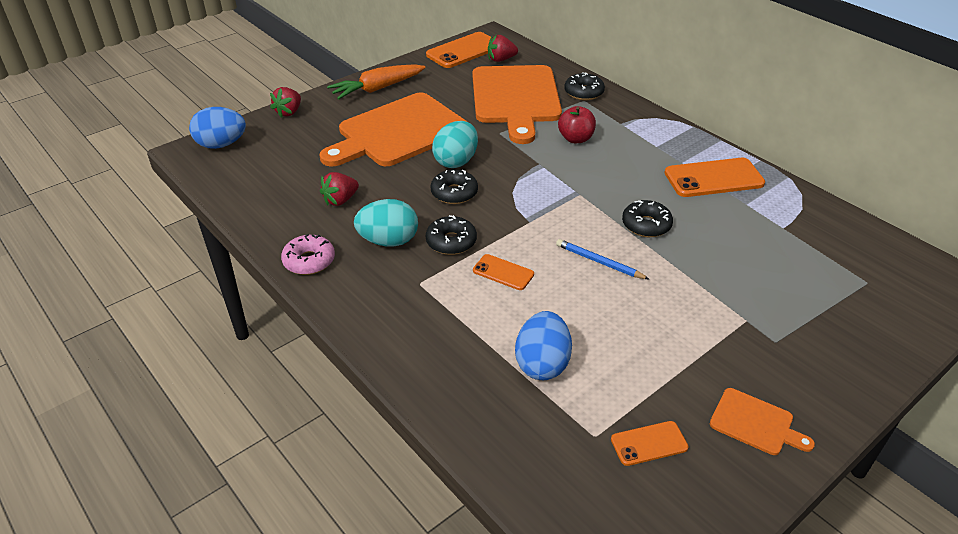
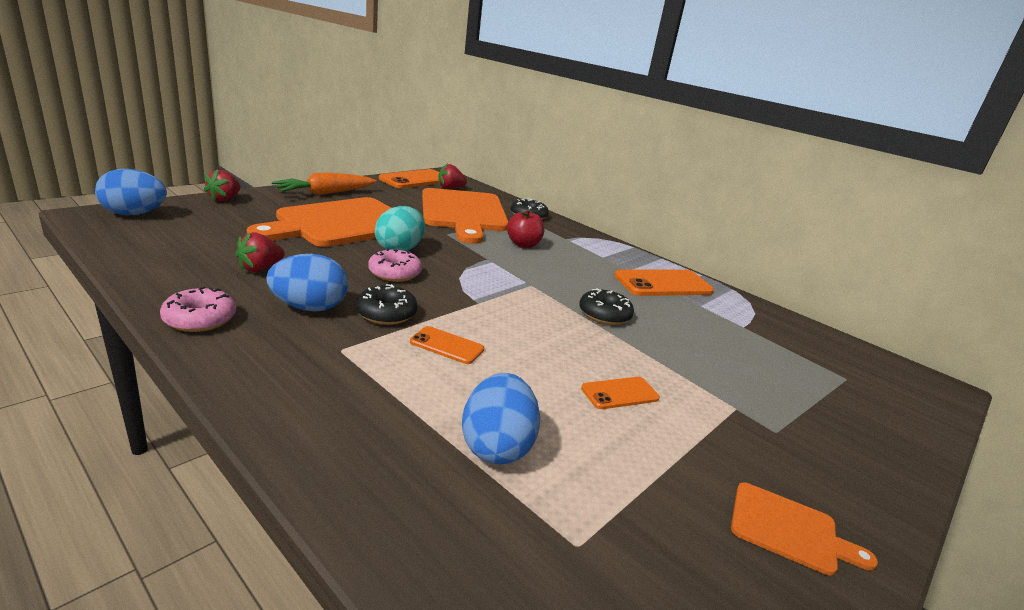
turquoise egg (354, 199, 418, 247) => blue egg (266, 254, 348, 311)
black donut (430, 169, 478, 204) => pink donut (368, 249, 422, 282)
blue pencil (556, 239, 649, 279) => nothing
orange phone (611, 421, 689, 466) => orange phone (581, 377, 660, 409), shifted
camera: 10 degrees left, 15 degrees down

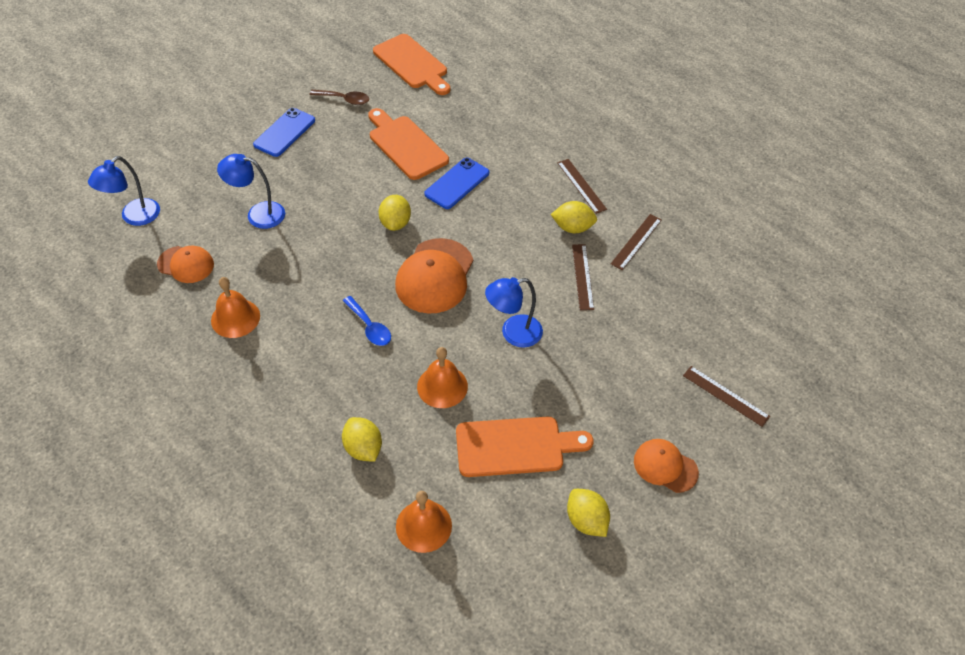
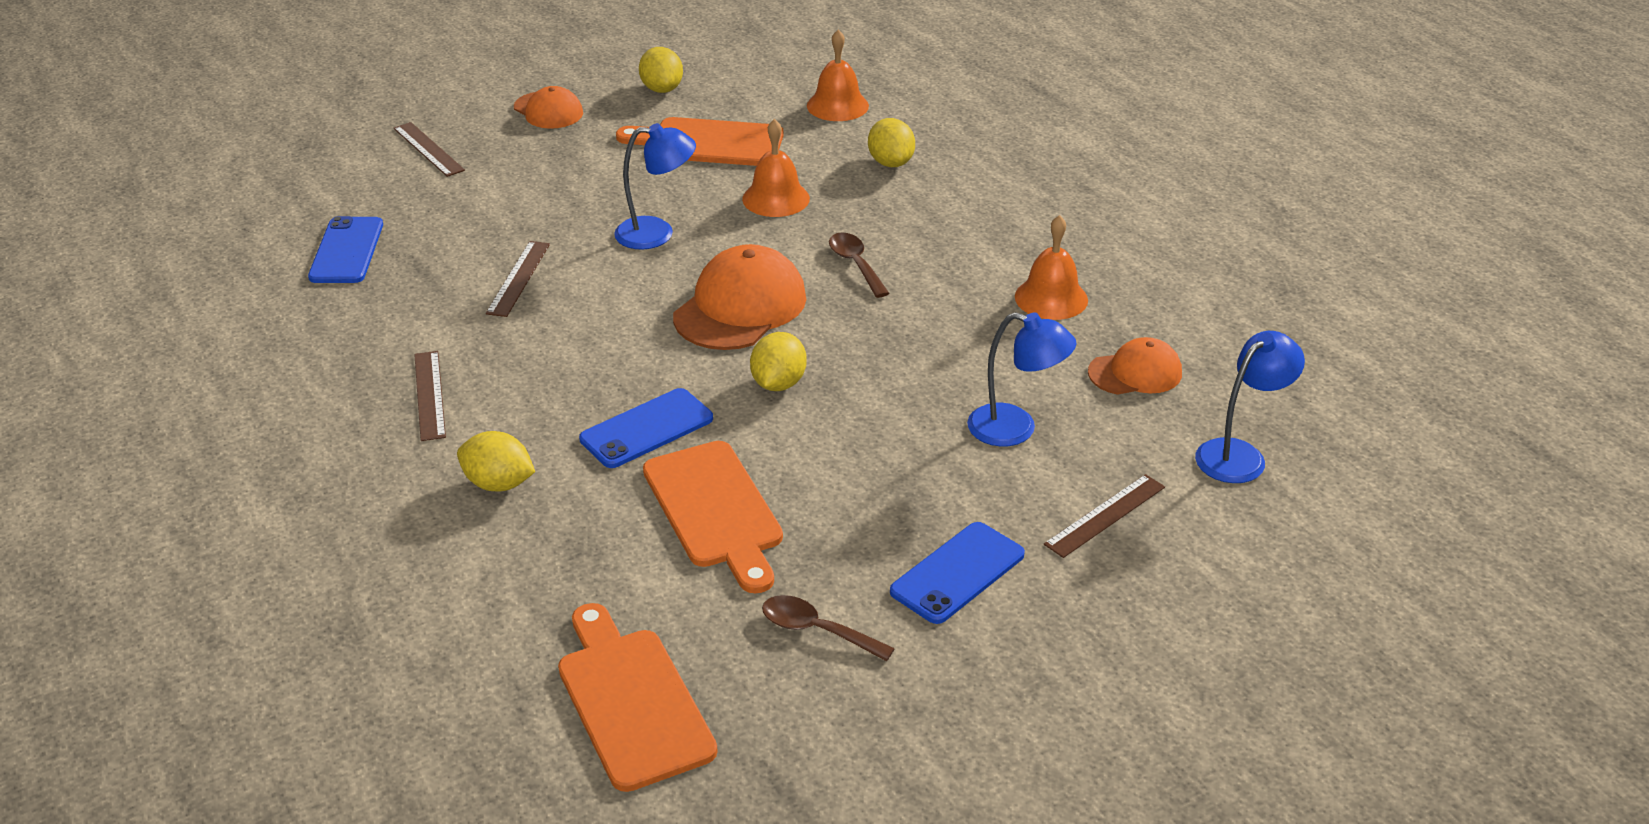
orange cap (157, 246, 214, 283) => orange cap (1088, 337, 1182, 395), 135 degrees clockwise
blue spoon (343, 296, 391, 346) => brown spoon (829, 232, 889, 298)
yellow lemon (551, 201, 597, 233) => yellow lemon (457, 431, 535, 491), shifted
brown ruler (611, 214, 662, 270) => brown ruler (1044, 474, 1165, 558), shifted
nothing => blue phone (308, 216, 383, 283)
camera: 165 degrees left, 15 degrees down

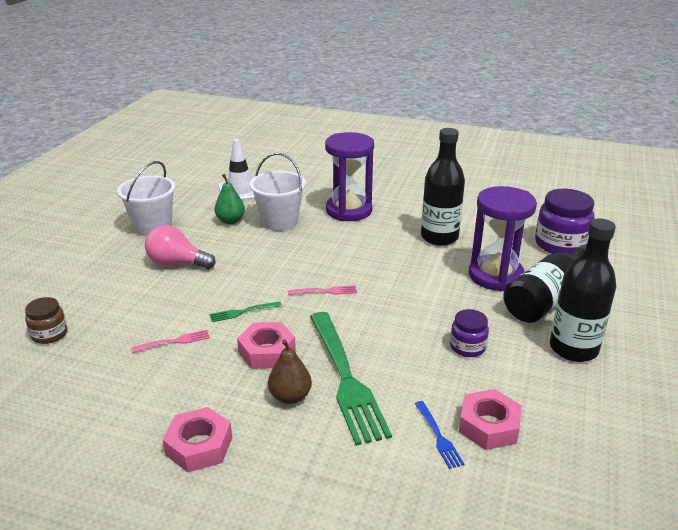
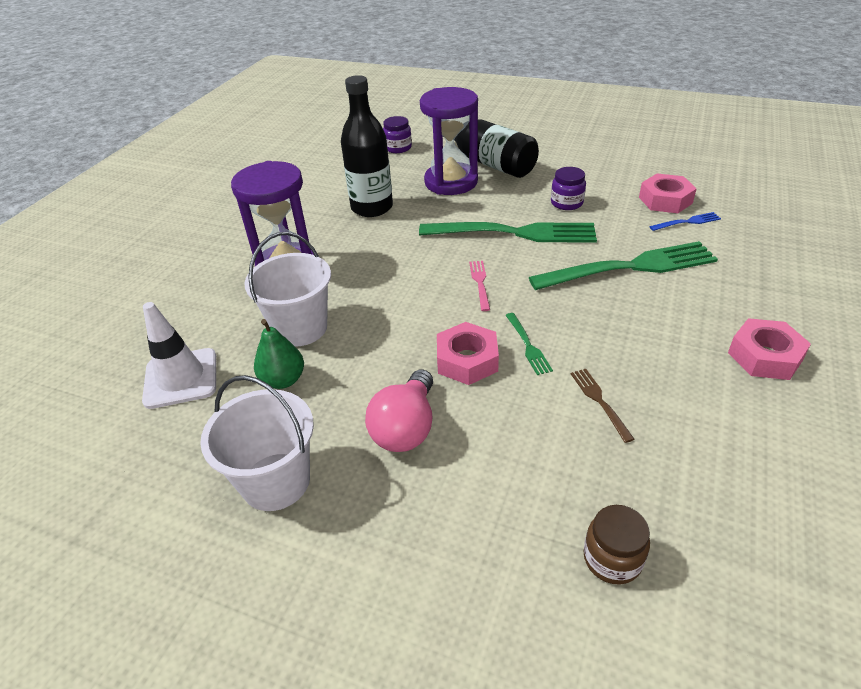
pink fork (131, 330, 210, 353) => brown fork (571, 369, 634, 443)
pink nut (237, 322, 296, 369) => pink nut (437, 322, 499, 385), shifted
brown pear (268, 339, 312, 404) => nothing
purple jar (535, 189, 595, 254) => purple jar (383, 116, 412, 153), x0.56
black bottle (550, 218, 617, 362) => nothing
nothing => green fork (419, 222, 597, 243)
camera: 85 degrees left, 10 degrees up

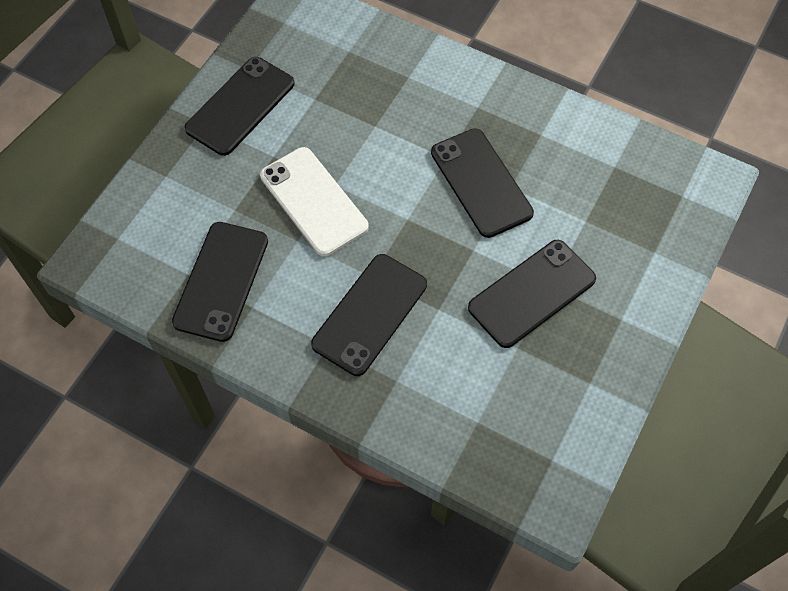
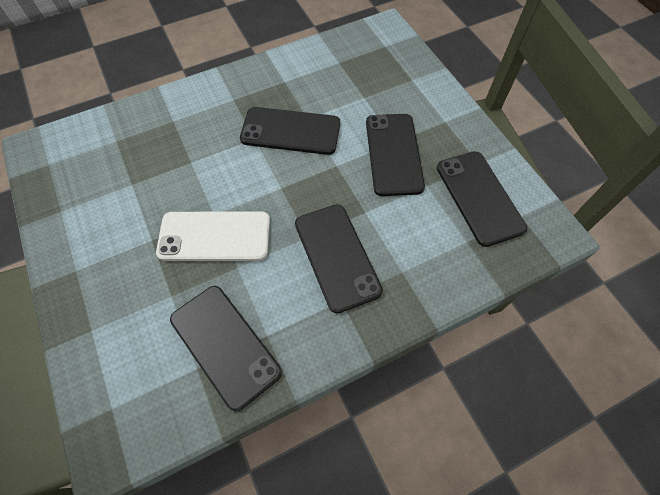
black phone (184, 57, 294, 156) => black phone (437, 151, 527, 247), shifted
camera: 55 degrees left, 0 degrees up

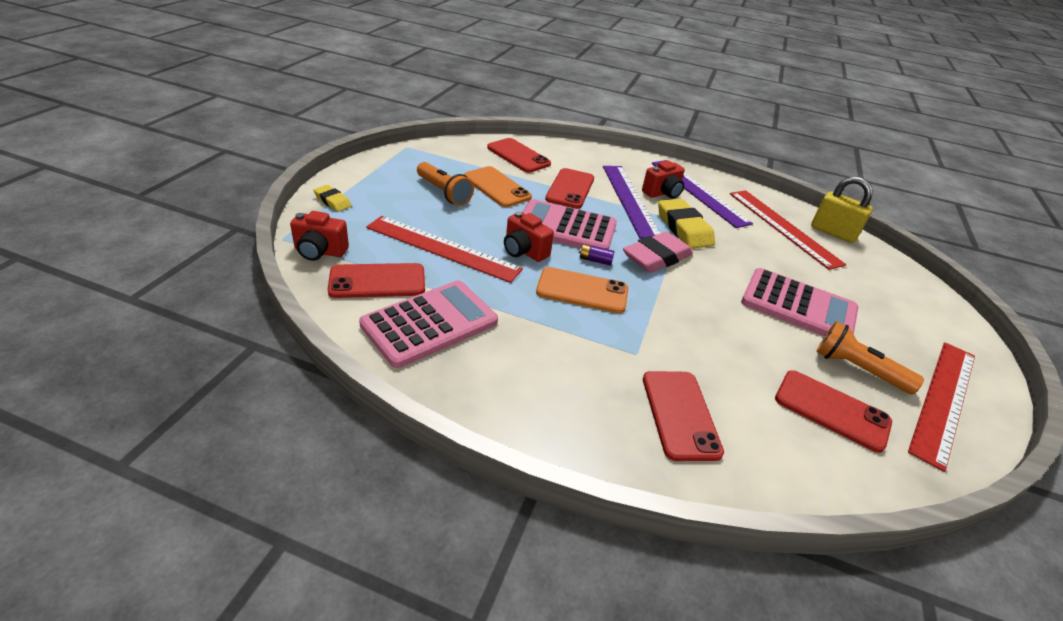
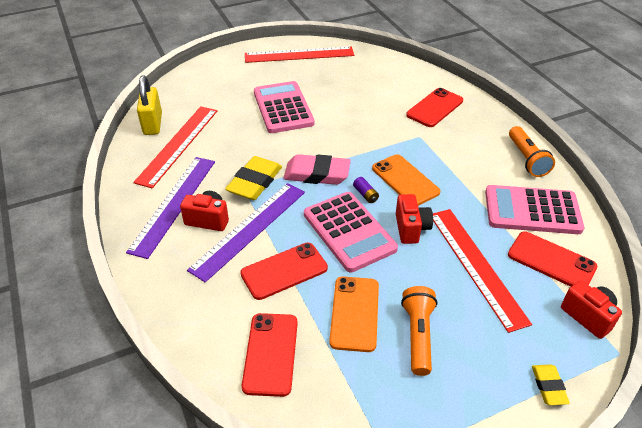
red phone (775, 370, 892, 453) => nothing
orange flashlight (816, 321, 924, 394) => orange flashlight (509, 126, 555, 177), shifted
camera: 130 degrees left, 5 degrees up

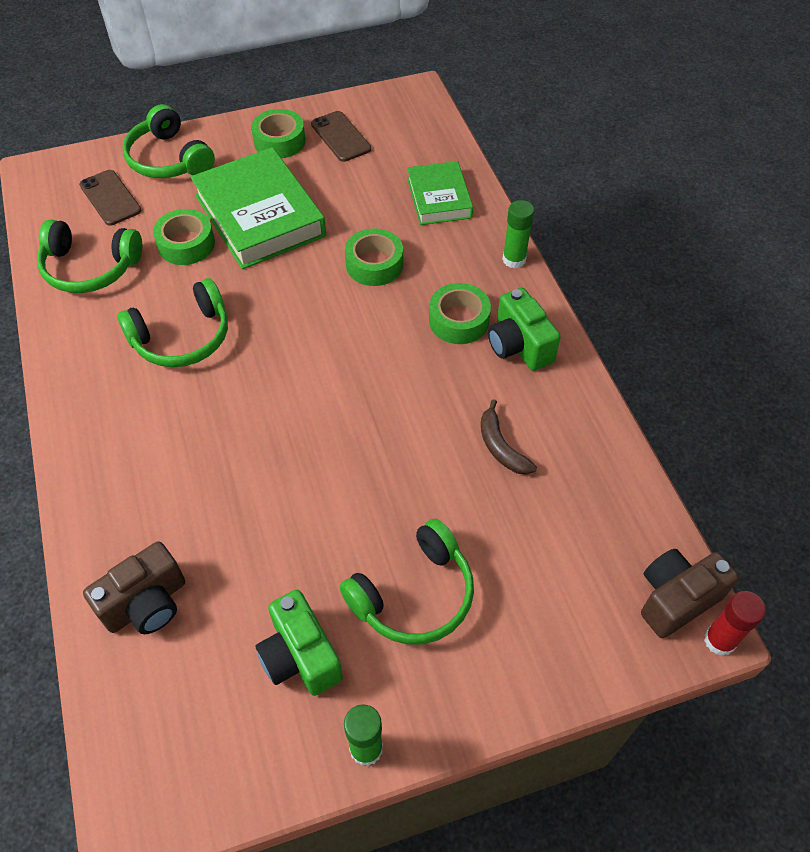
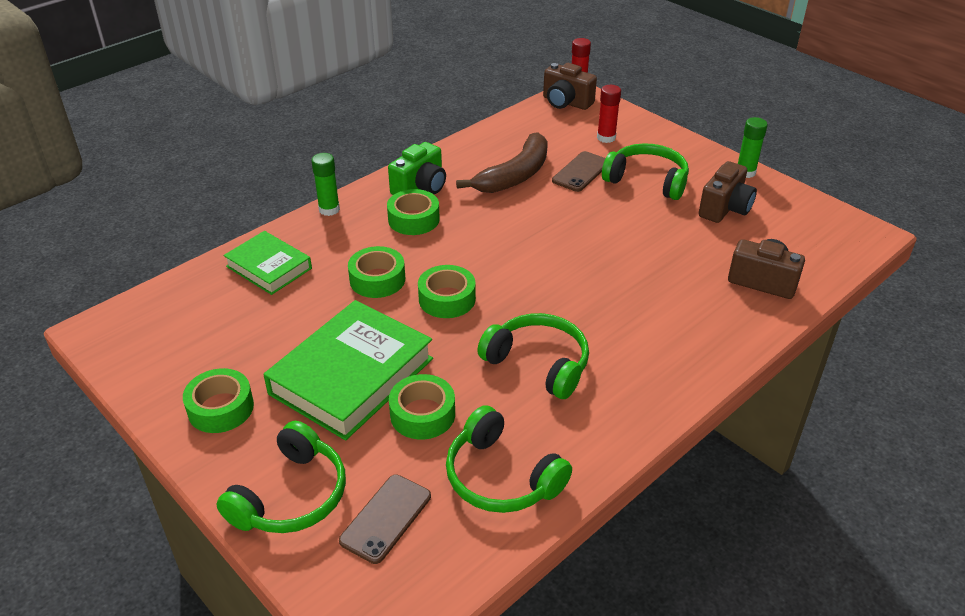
green headphones (37, 219, 142, 293) => green headphones (446, 405, 572, 513), 150 degrees clockwise
green camera (255, 590, 343, 696) => brown camera (698, 161, 757, 223)
brown phone (311, 111, 371, 162) => brown phone (552, 151, 605, 192), shifted
green book (407, 161, 473, 225) => green book (223, 231, 312, 295), 75 degrees clockwise
brown banana (481, 399, 537, 475) => brown banana (456, 132, 548, 193), x1.84
nothing => green tape (418, 265, 476, 318)
nothing => red glue stick (597, 85, 621, 143)
camera: 115 degrees left, 15 degrees down

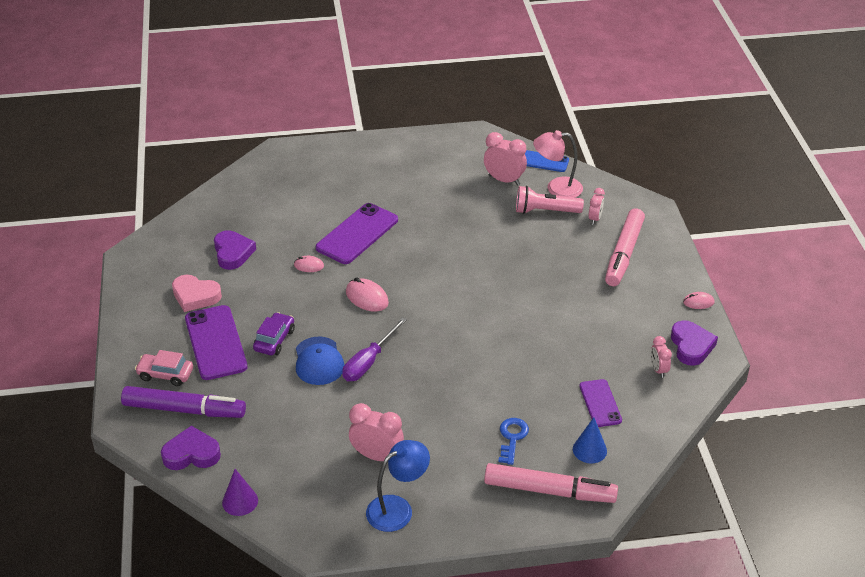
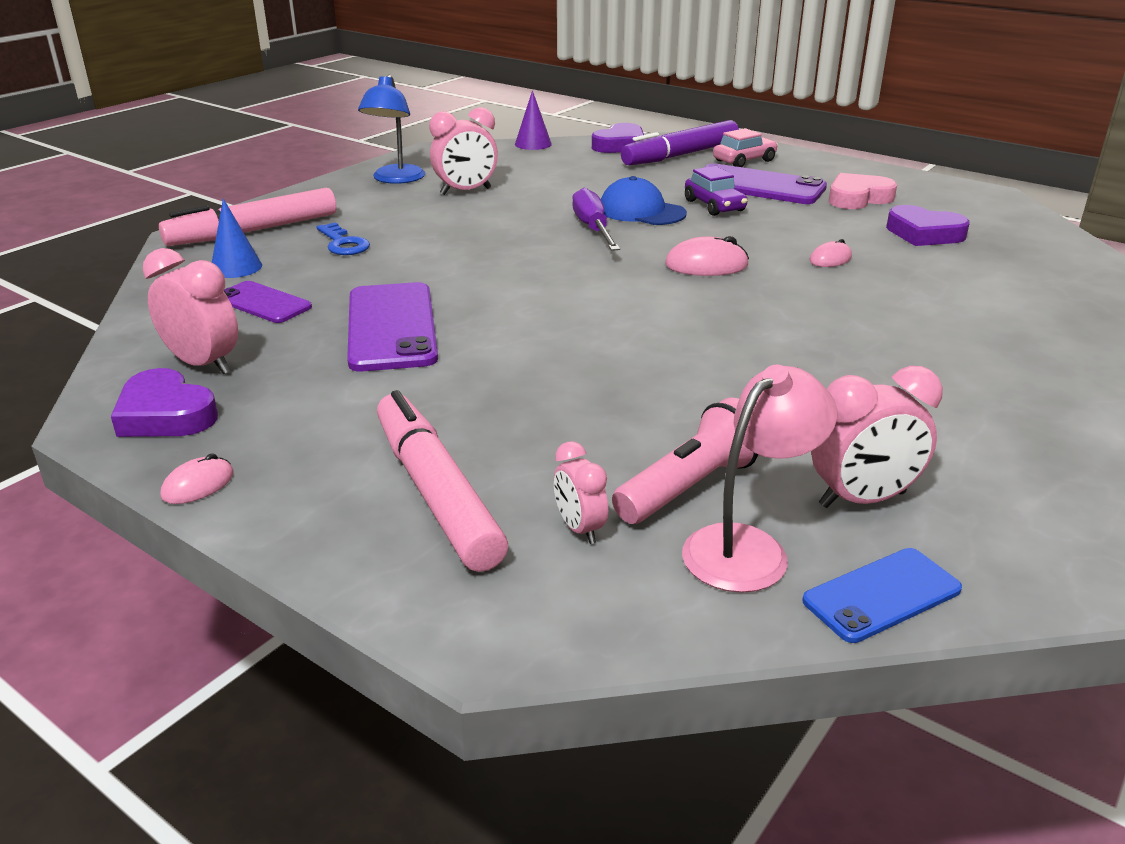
purple phone (316, 203, 398, 264) => purple phone (347, 282, 438, 371), shifted
pink clock (651, 336, 672, 378) => pink clock (143, 248, 238, 374), x1.68
camera: 135 degrees right, 10 degrees down

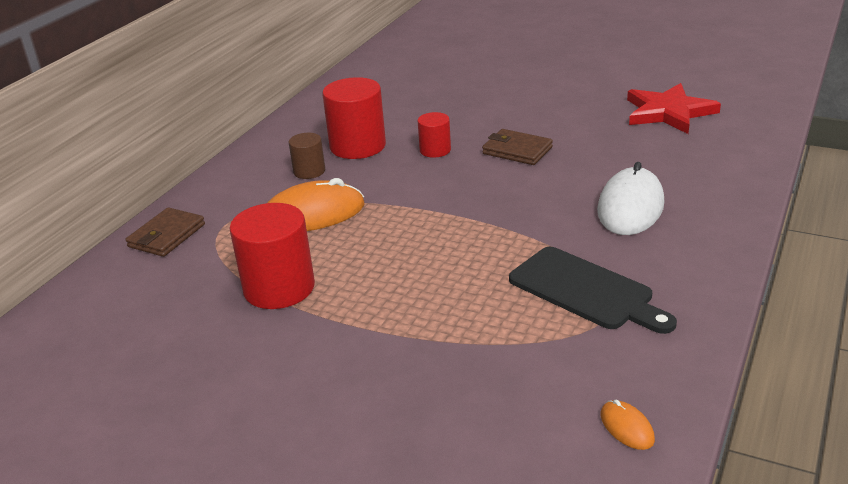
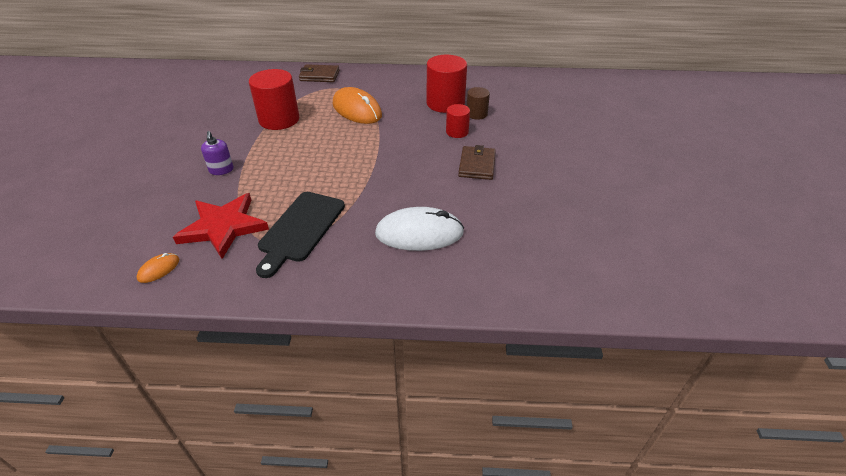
brown cylinder (289, 133, 325, 179) => brown cylinder (467, 87, 490, 120), shifted
red star (627, 83, 721, 134) => red star (173, 193, 269, 259), shifted
nothing => purple soap dispenser (201, 131, 234, 175)
camera: 65 degrees right, 10 degrees up

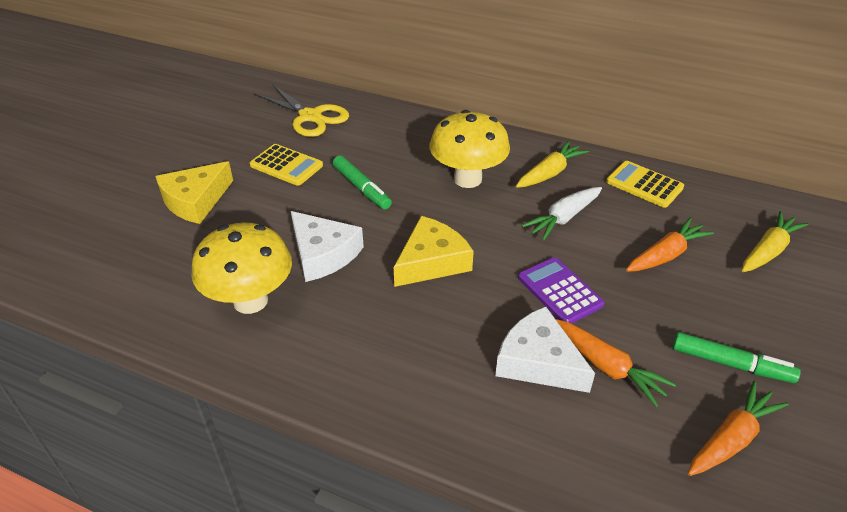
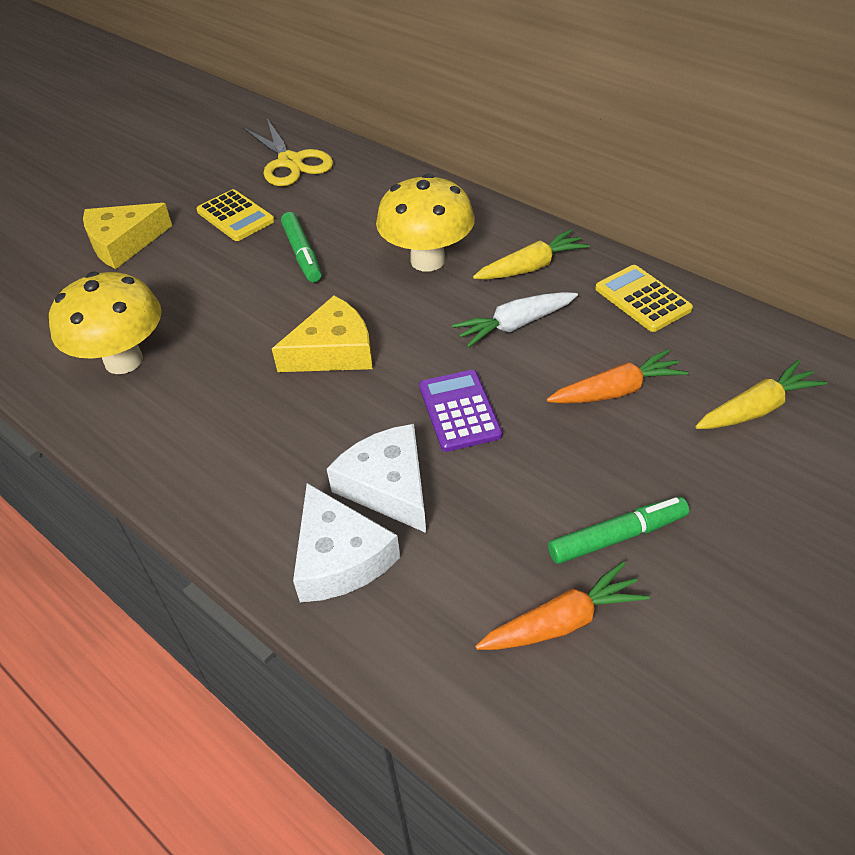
white cheese (291, 211, 364, 282) => white cheese (293, 483, 400, 602), shifted
orange carrot (556, 319, 676, 407) => nothing
green marker (673, 332, 801, 383) => green marker (548, 497, 689, 564), 60 degrees counterclockwise
camera: 20 degrees right, 5 degrees up

